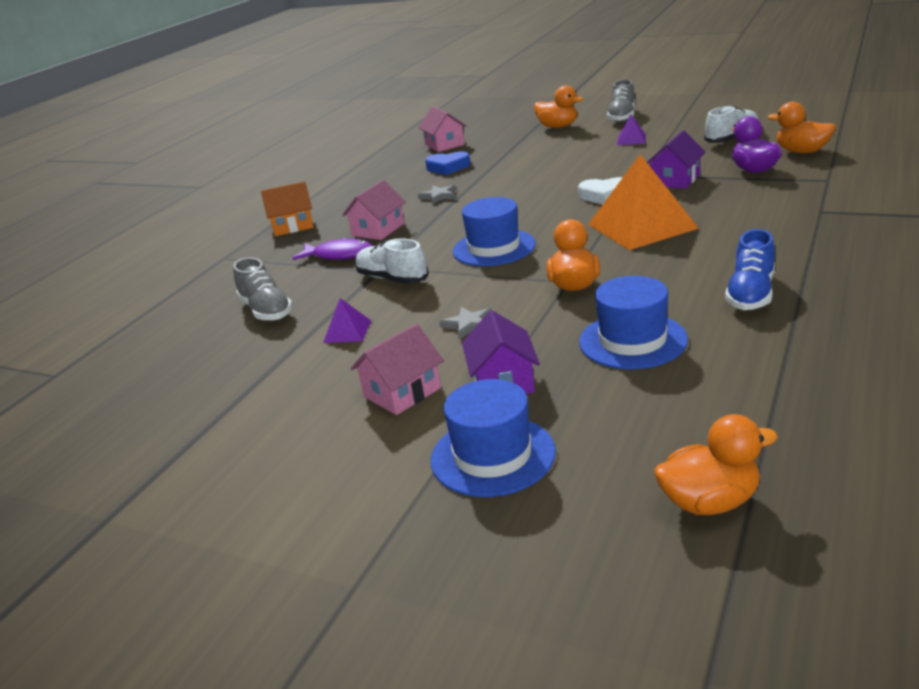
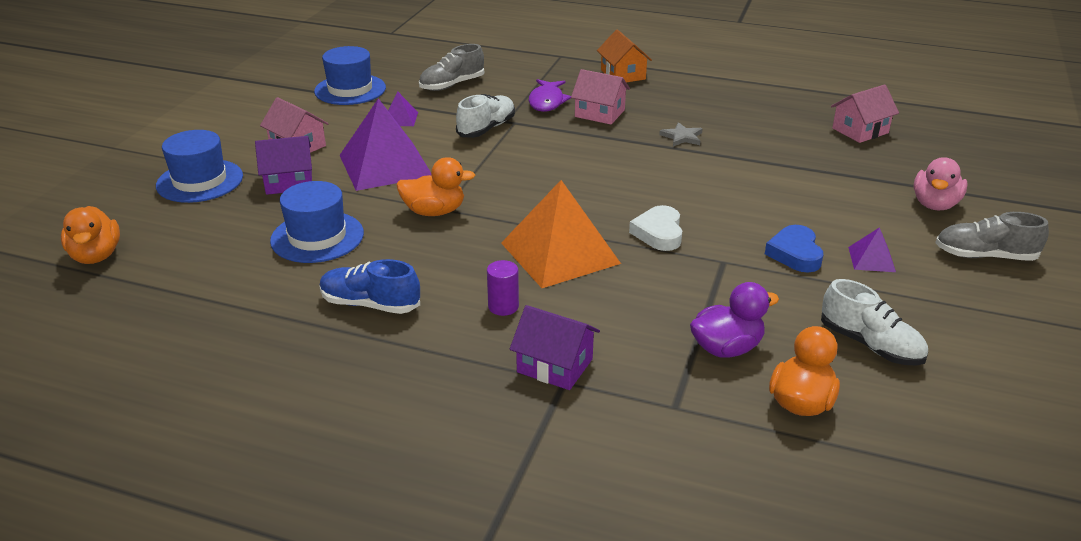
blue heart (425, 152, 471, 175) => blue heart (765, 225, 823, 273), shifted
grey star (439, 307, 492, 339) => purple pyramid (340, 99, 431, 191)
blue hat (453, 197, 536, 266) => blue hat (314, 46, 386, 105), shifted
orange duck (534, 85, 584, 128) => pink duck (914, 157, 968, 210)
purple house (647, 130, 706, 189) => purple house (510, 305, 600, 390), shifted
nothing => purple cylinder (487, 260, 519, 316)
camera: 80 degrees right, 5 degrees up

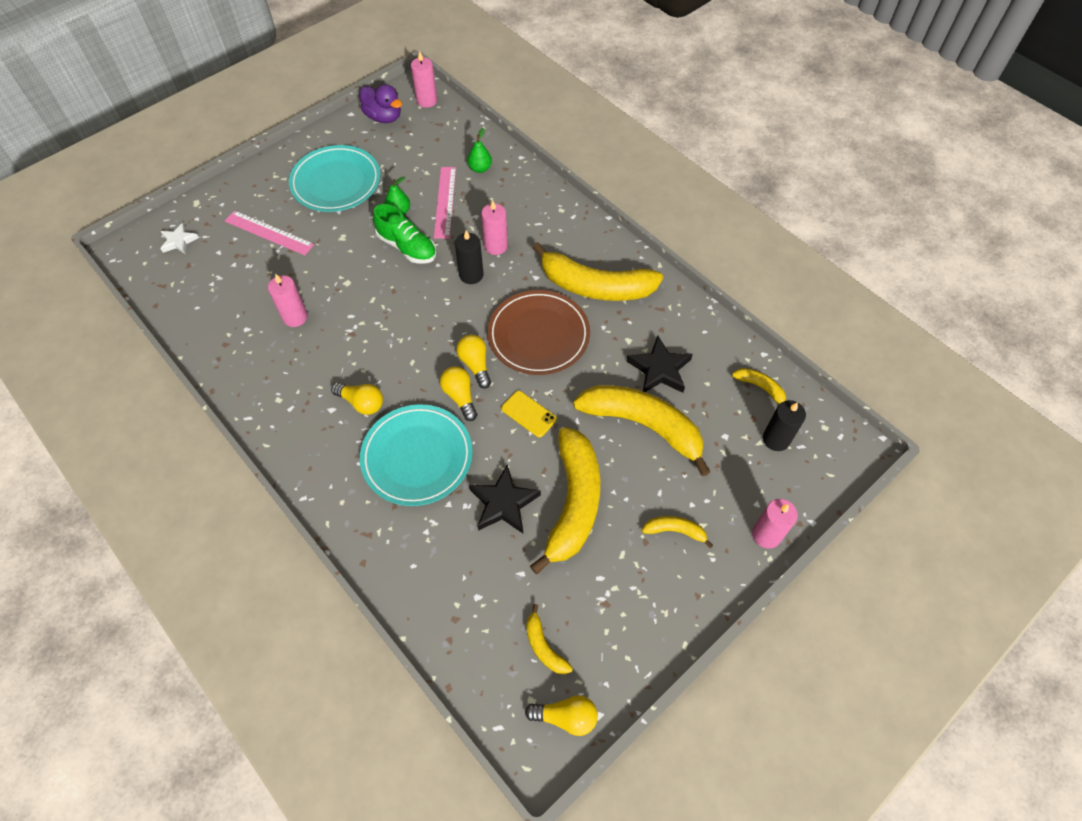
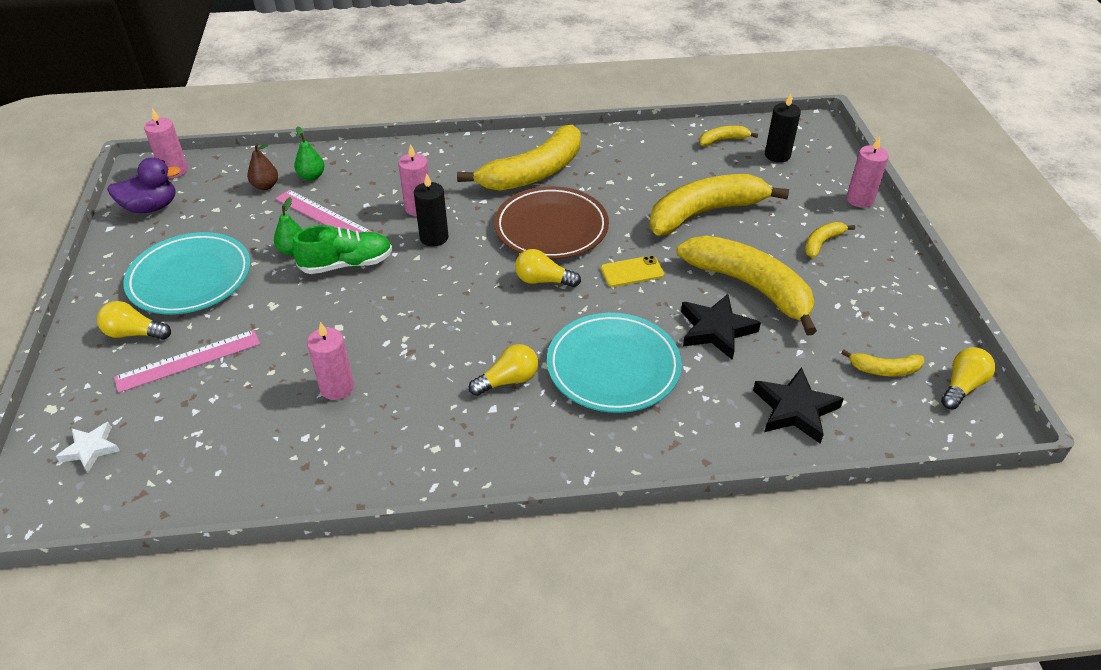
yellow light bulb (440, 366, 477, 421) => yellow light bulb (97, 301, 171, 340), shifted
black star (626, 336, 693, 393) => black star (753, 367, 844, 444), shifted
nothing => brown pear (247, 143, 278, 190)
camera: 55 degrees left, 15 degrees down

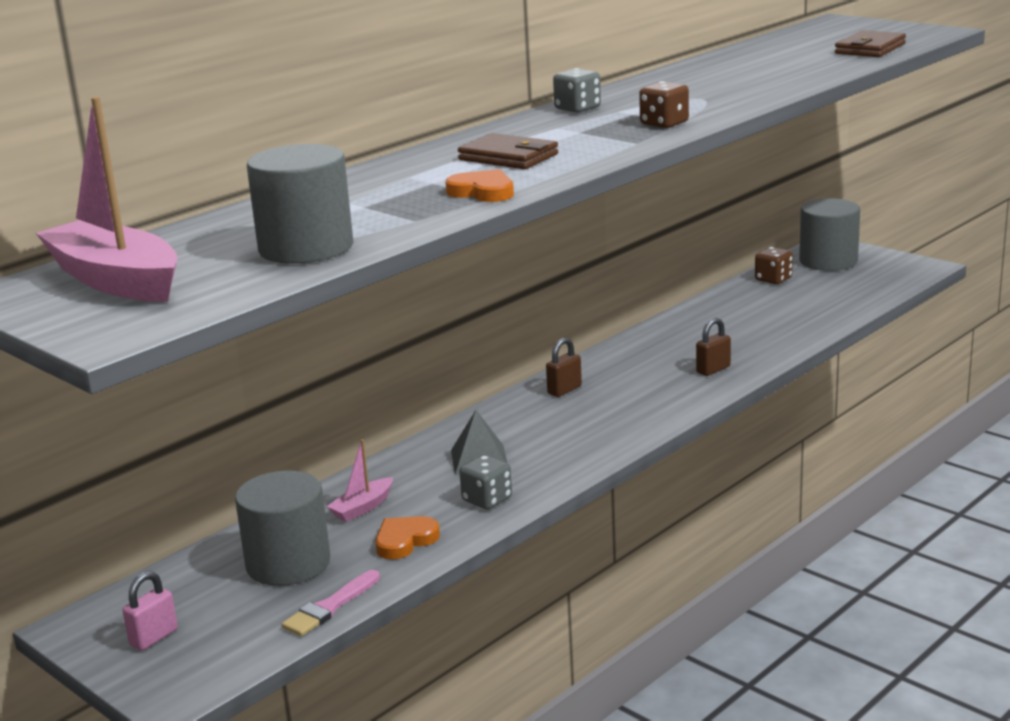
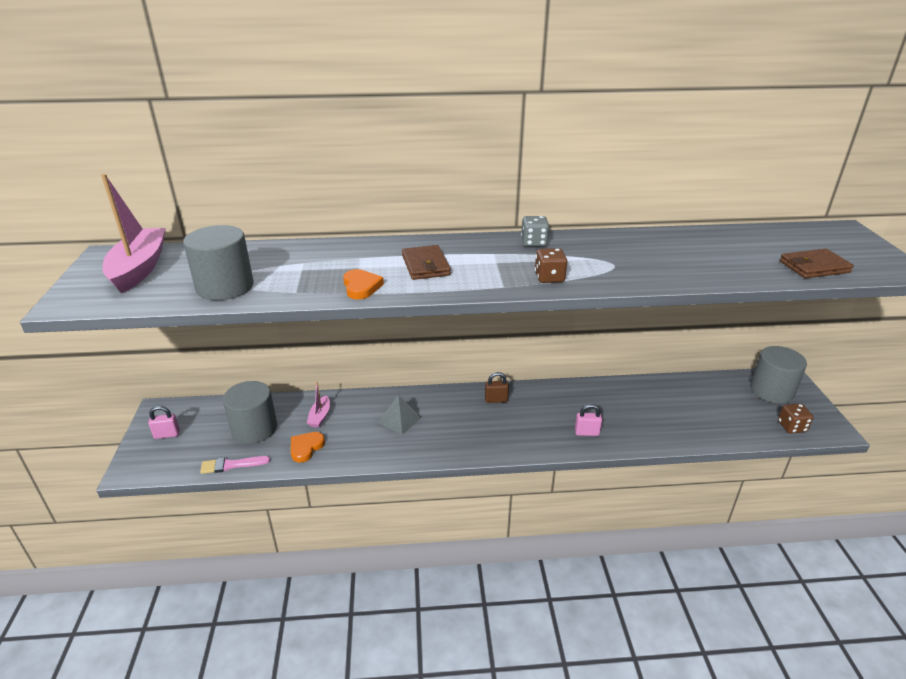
pink boat (326, 439, 393, 522) => pink boat (307, 382, 330, 428), 75 degrees counterclockwise
orange heart (375, 516, 440, 559) => orange heart (291, 432, 325, 462), 60 degrees counterclockwise
grey dice (459, 455, 512, 510) => nothing
brown padlock (696, 318, 731, 376) => pink padlock (575, 404, 602, 436)
brown dice (755, 247, 793, 284) => brown dice (778, 403, 813, 434), shifted
camera: 40 degrees right, 10 degrees up

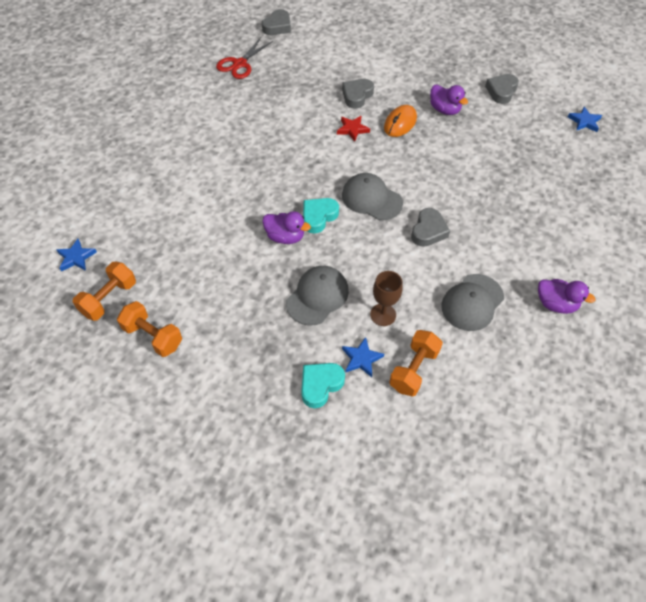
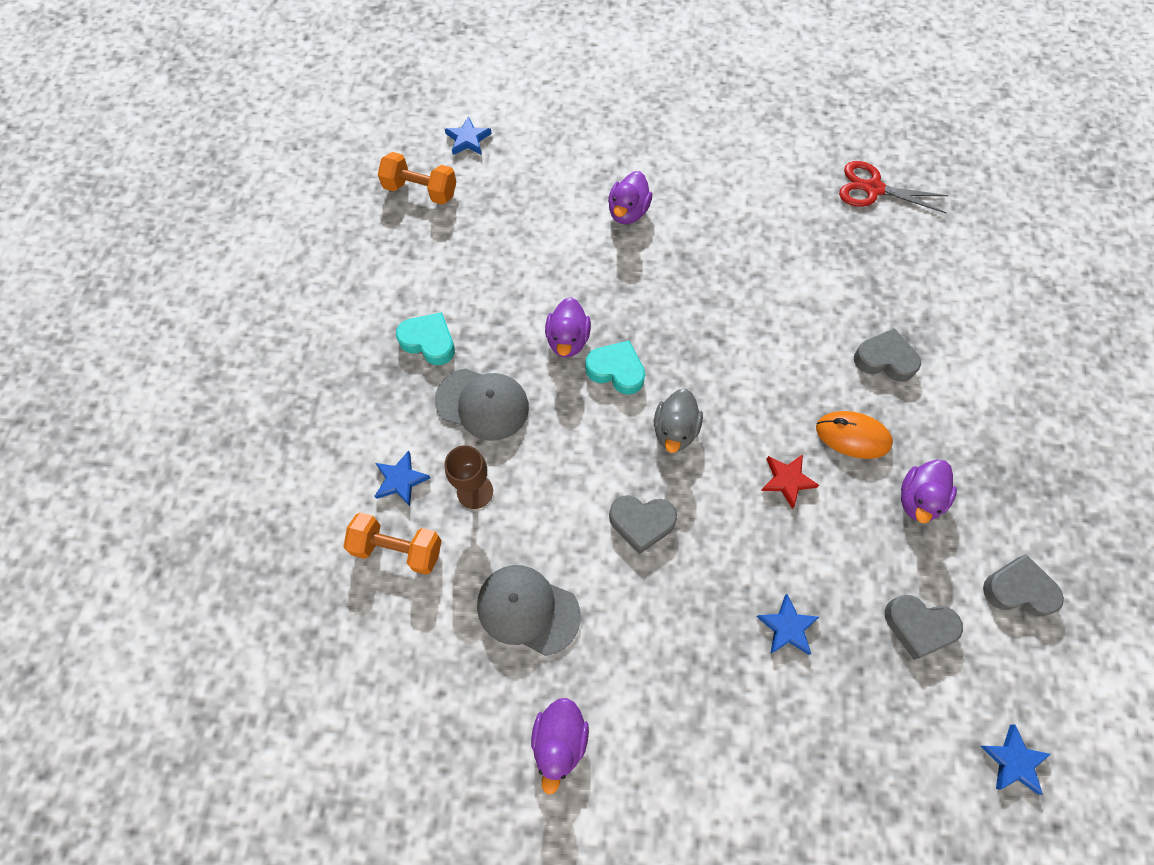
orange dumbbell (117, 301, 182, 357) => nothing
grey heart (262, 9, 291, 35) => grey heart (885, 595, 963, 660), shifted
turquoise heart (301, 363, 345, 408) => turquoise heart (396, 312, 455, 365), shifted
red star (337, 116, 370, 142) => red star (761, 454, 819, 509), shifted
grey cap (342, 173, 403, 220) => grey duck (654, 389, 703, 453)
nothing => purple duck (608, 171, 652, 224)
nothing => blue star (756, 594, 819, 655)
camera: 75 degrees right, 10 degrees up

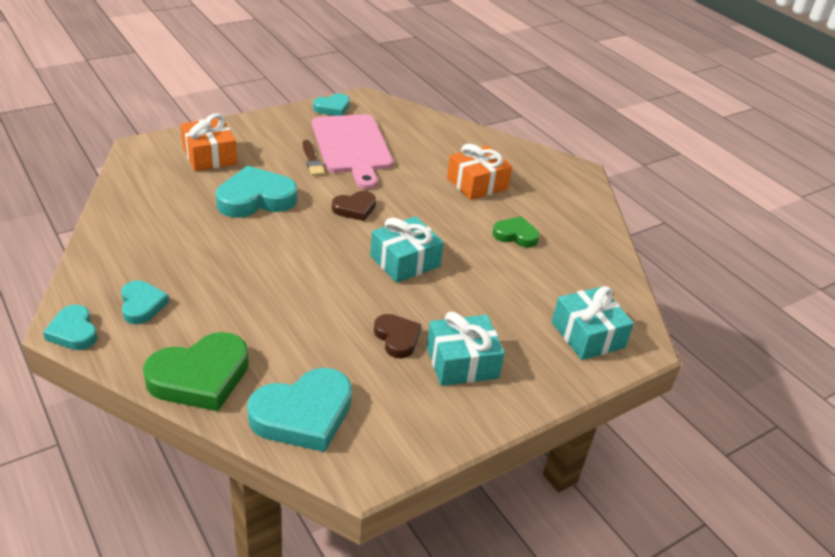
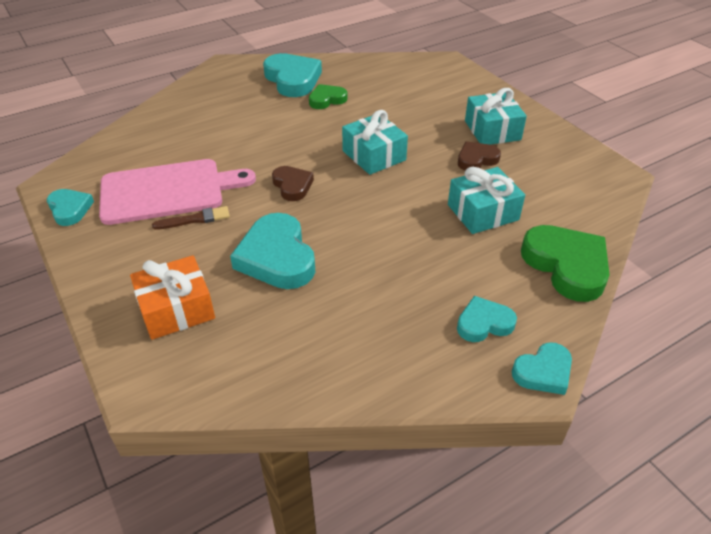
turquoise heart (247, 368, 352, 452) => turquoise heart (263, 53, 322, 97), shifted
orange gift (447, 144, 512, 200) => nothing
green heart (493, 216, 540, 248) => green heart (309, 84, 347, 109), 45 degrees clockwise
turquoise gift (552, 286, 634, 360) => turquoise gift (448, 167, 525, 234), shifted
camera: 85 degrees left, 5 degrees up

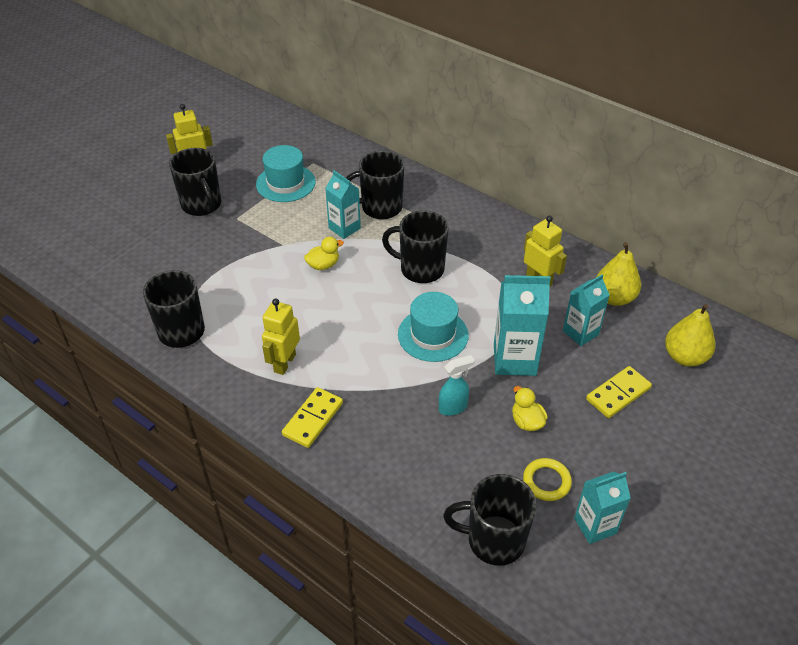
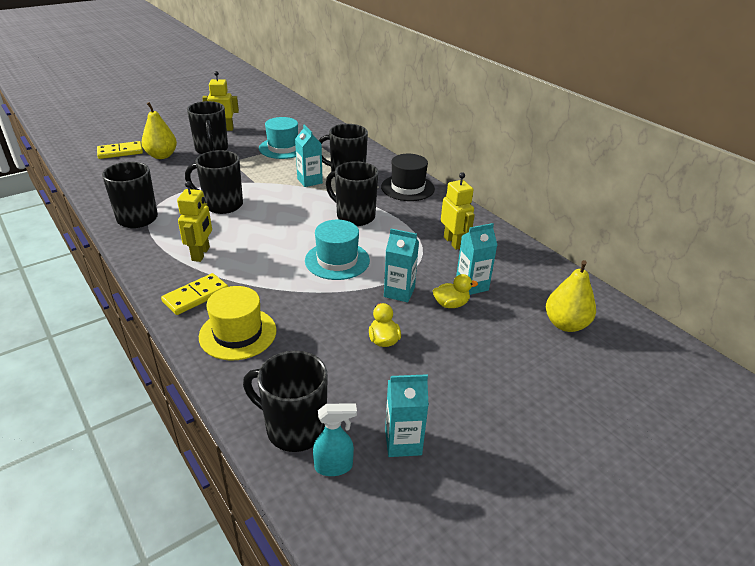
yellow robot (262, 299, 300, 375) => yellow robot (177, 181, 212, 262), 150 degrees clockwise
yellow duck (304, 237, 344, 270) => yellow duck (433, 274, 478, 308), shifted
turquoise spray bottle (439, 355, 474, 416) => turquoise spray bottle (313, 403, 357, 476), shifted
turquoise carton (494, 275, 551, 376) => turquoise carton (384, 229, 419, 302), x0.65
yellow ring (523, 458, 572, 501) => nothing
yellow domino (586, 366, 652, 418) => yellow domino (97, 141, 143, 159), shifted
yellow pear (596, 242, 641, 306) => yellow pear (142, 102, 177, 159), shifted
nothing => black mug (185, 150, 243, 214)
nothing => yellow hat (199, 286, 276, 361)
nothing => black hat (381, 154, 435, 201)
camera: 15 degrees right, 10 degrees down

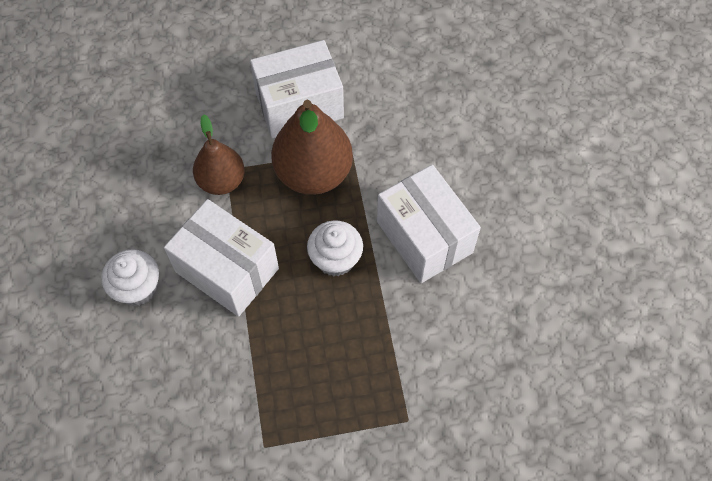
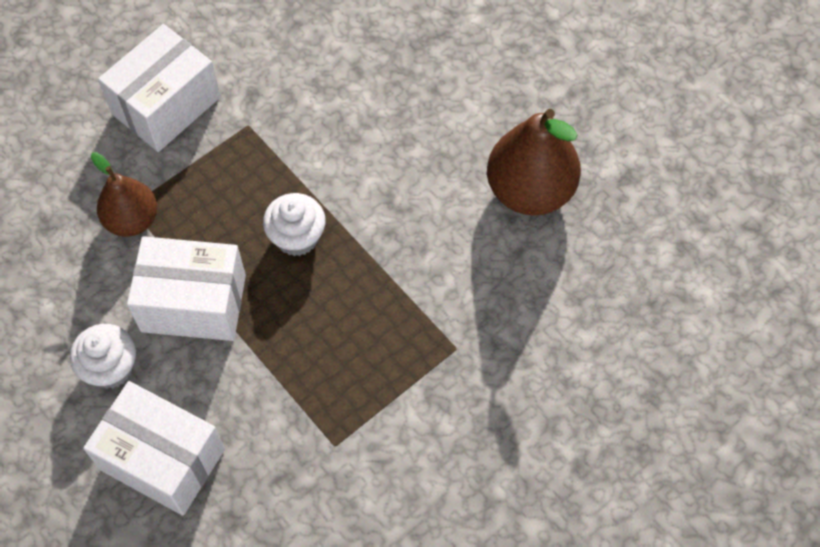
brown pear (271, 100, 353, 195) => brown pear (487, 109, 581, 216), shifted
white box (377, 165, 481, 283) => white box (83, 381, 225, 516), shifted
camera: 30 degrees left, 0 degrees up

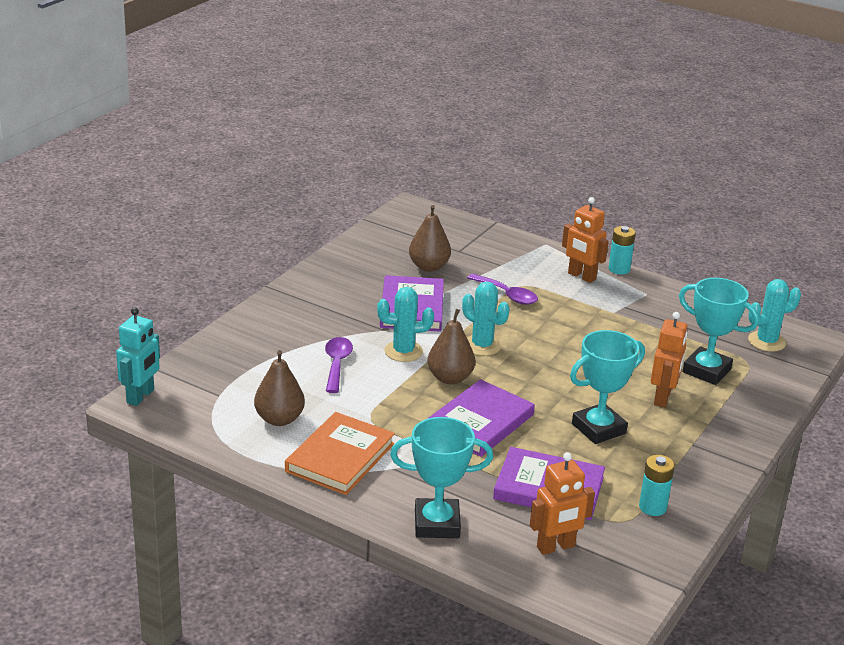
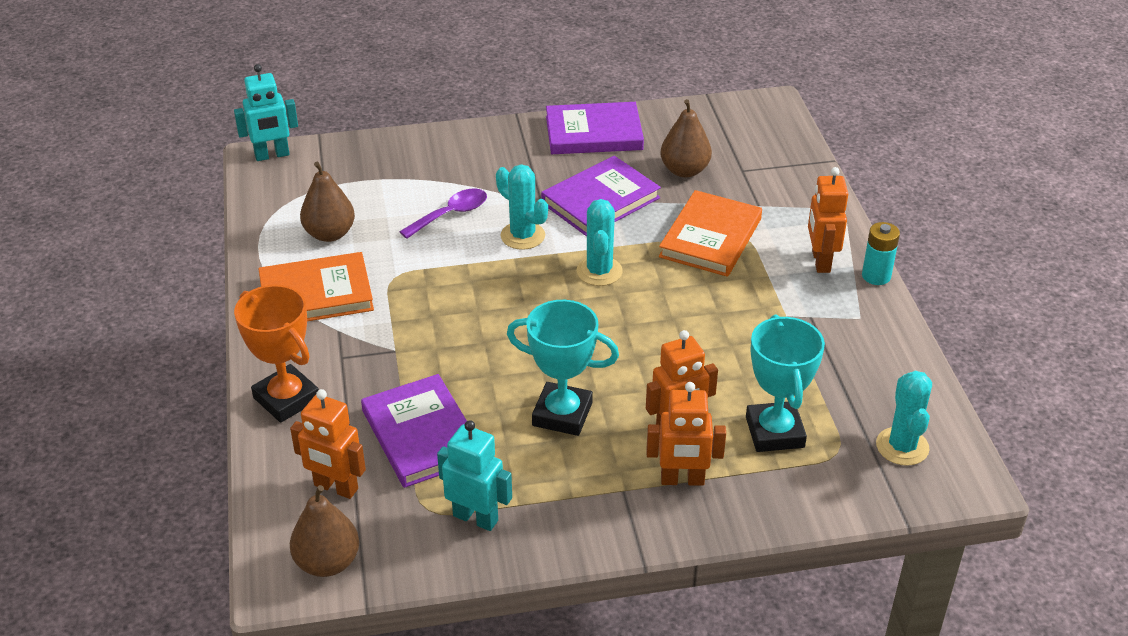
turquoise trophy (390, 417, 493, 538) => orange trophy (234, 285, 319, 423)
purple book (427, 379, 535, 457) => purple book (546, 102, 644, 154), shifted
brown pear (428, 309, 475, 384) => brown pear (290, 485, 359, 577), shifted
purple spoon (467, 274, 538, 305) => orange book (659, 190, 762, 277)
turquoise battery (639, 455, 675, 516) => turquoise robot (437, 420, 512, 531)
turquoise cactus (748, 279, 801, 352) => turquoise cactus (876, 370, 932, 466), 60 degrees clockwise
nothing => orange robot (646, 382, 726, 486)
camera: 50 degrees right, 10 degrees up

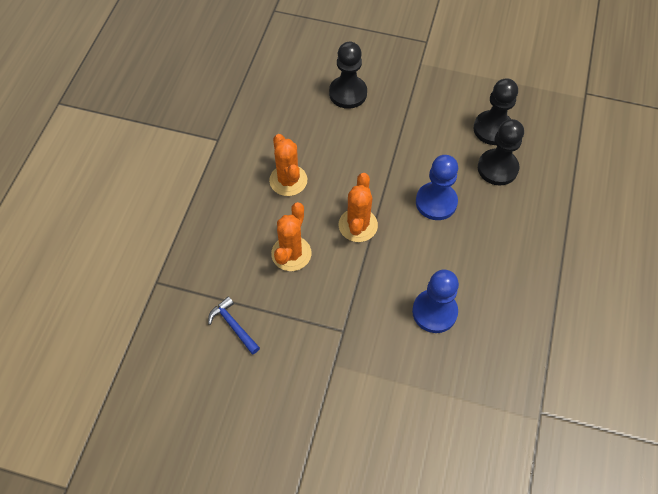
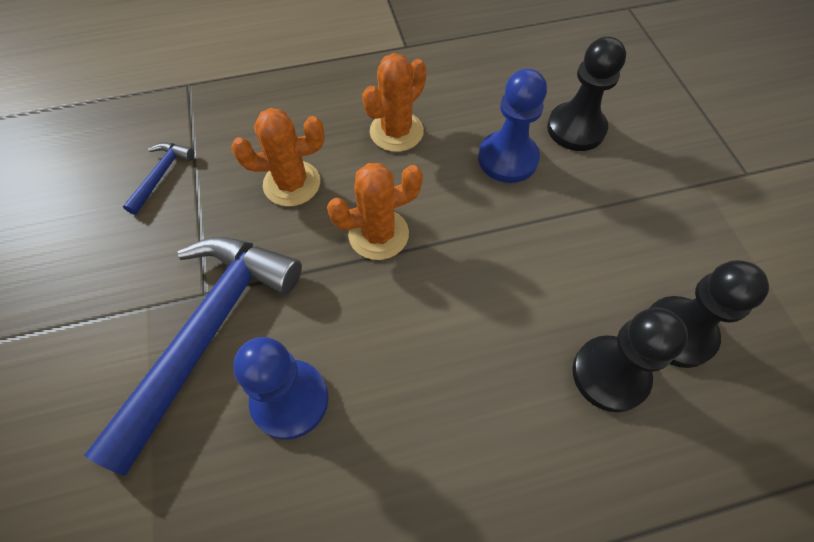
blue pawn (416, 155, 458, 220) => blue pawn (478, 68, 547, 183), shifted
nothing => blue hammer (84, 237, 302, 476)
camera: 60 degrees right, 0 degrees up

